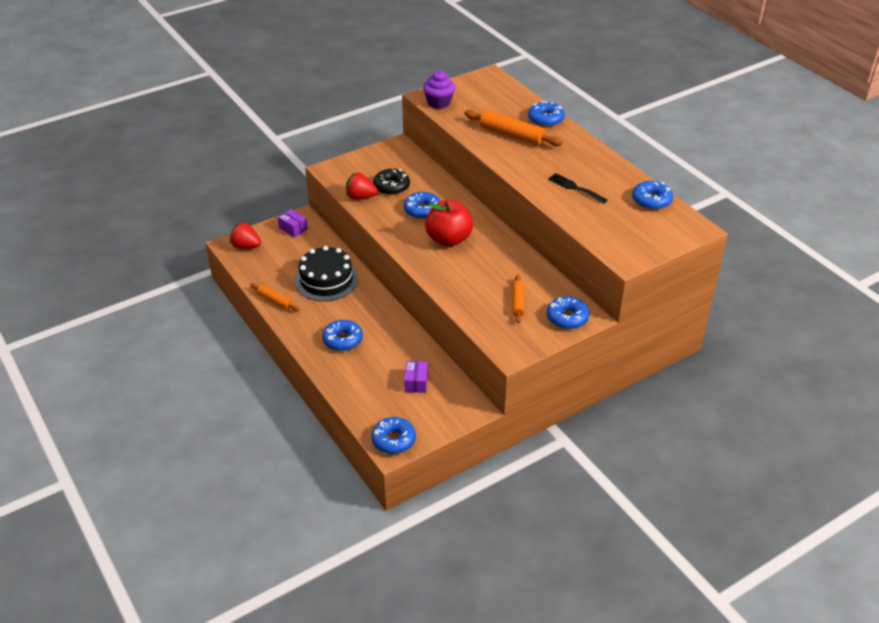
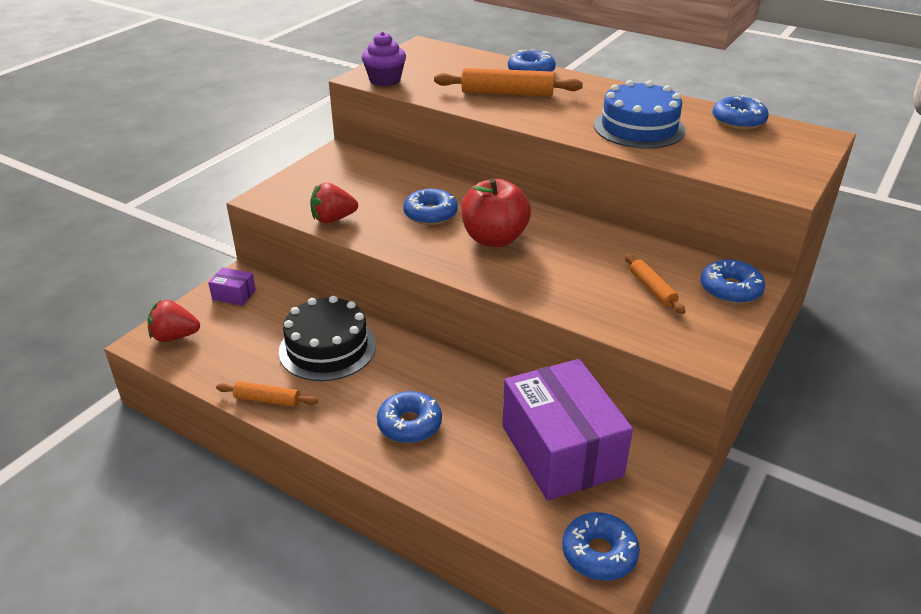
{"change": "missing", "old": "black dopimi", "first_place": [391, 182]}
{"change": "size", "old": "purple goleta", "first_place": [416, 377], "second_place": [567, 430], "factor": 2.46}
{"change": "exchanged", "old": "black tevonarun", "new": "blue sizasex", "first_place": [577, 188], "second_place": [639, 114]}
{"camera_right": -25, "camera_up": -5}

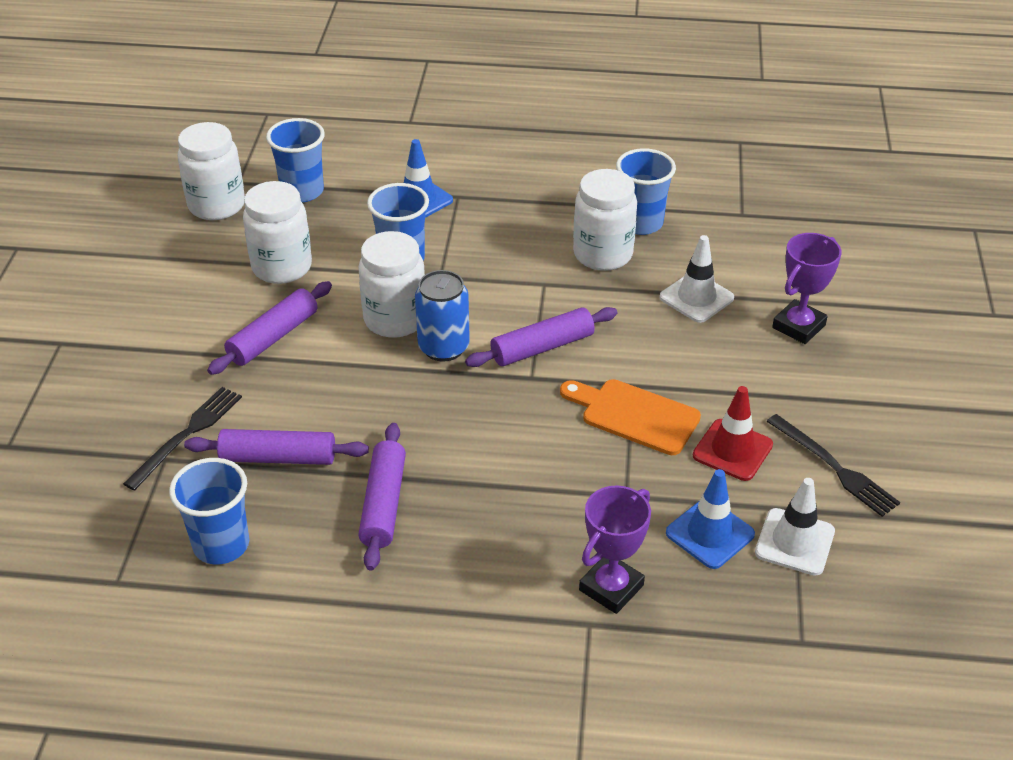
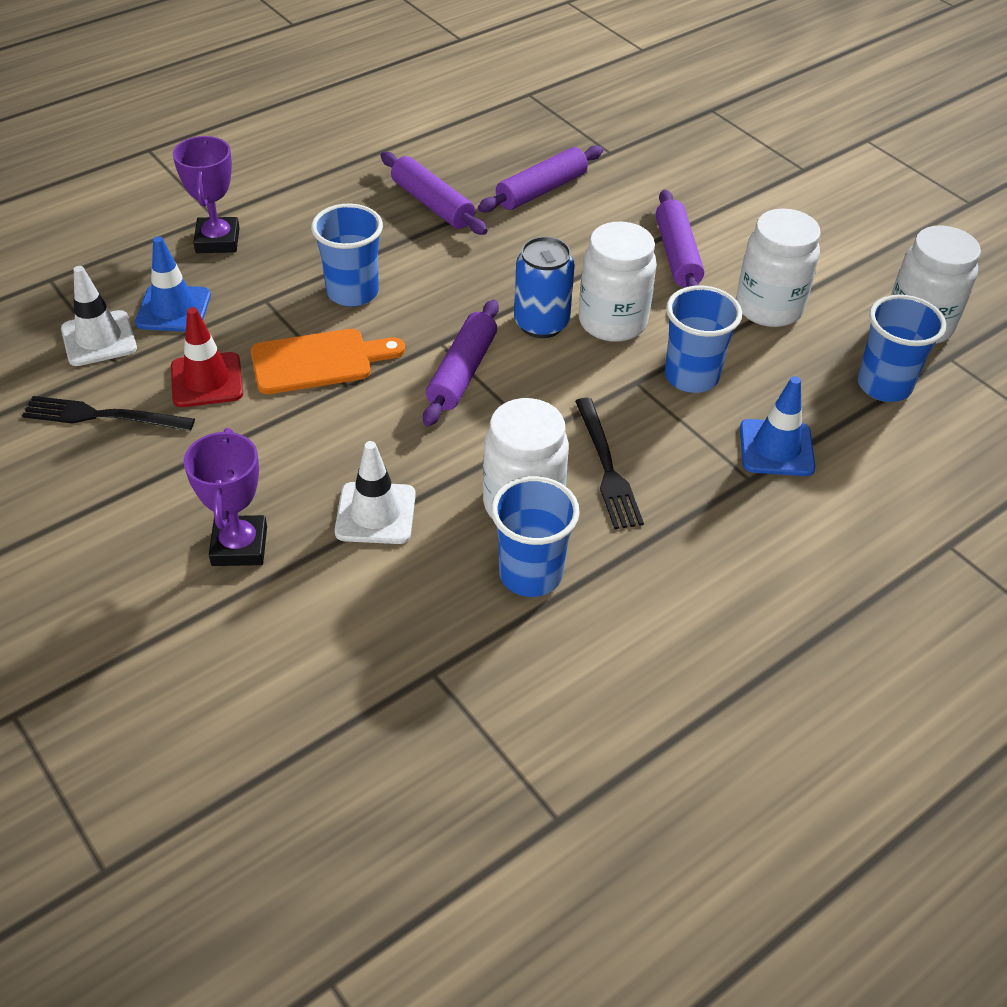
{"change": "relocated", "old": "black tevonarun", "first_place": [182, 439], "second_place": [609, 463]}
{"change": "relocated", "old": "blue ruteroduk", "first_place": [209, 511], "second_place": [347, 255]}
{"camera_right": 135, "camera_up": 5}

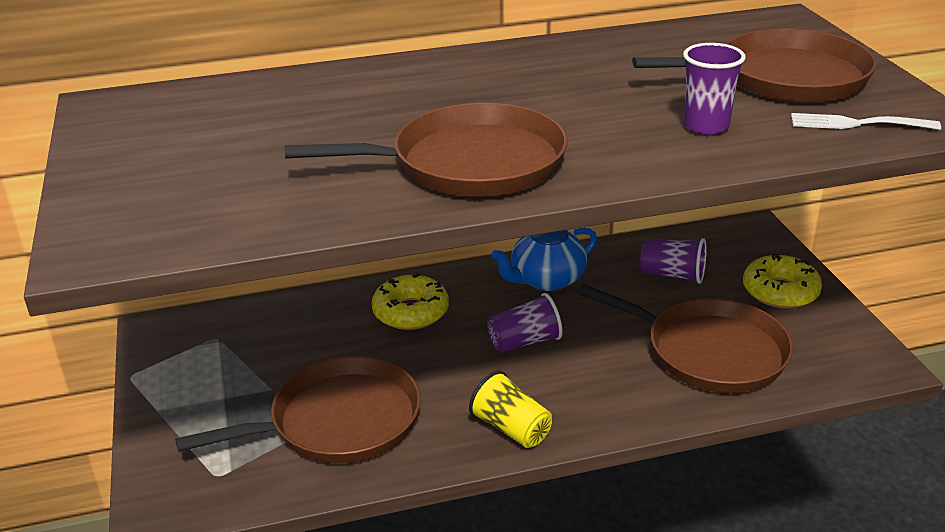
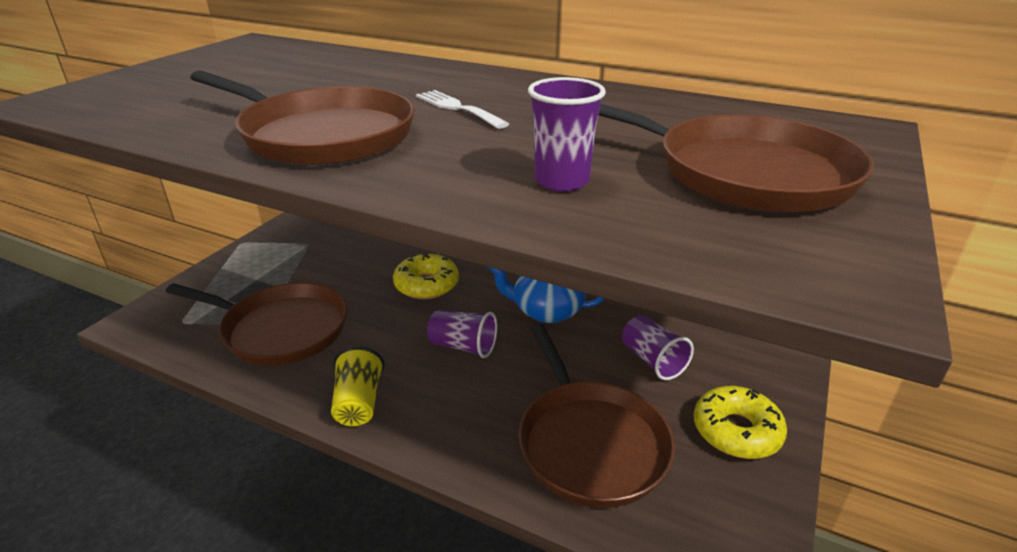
{"change": "relocated", "old": "white tevonarun", "first_place": [866, 121], "second_place": [462, 109]}
{"camera_right": 40, "camera_up": 0}

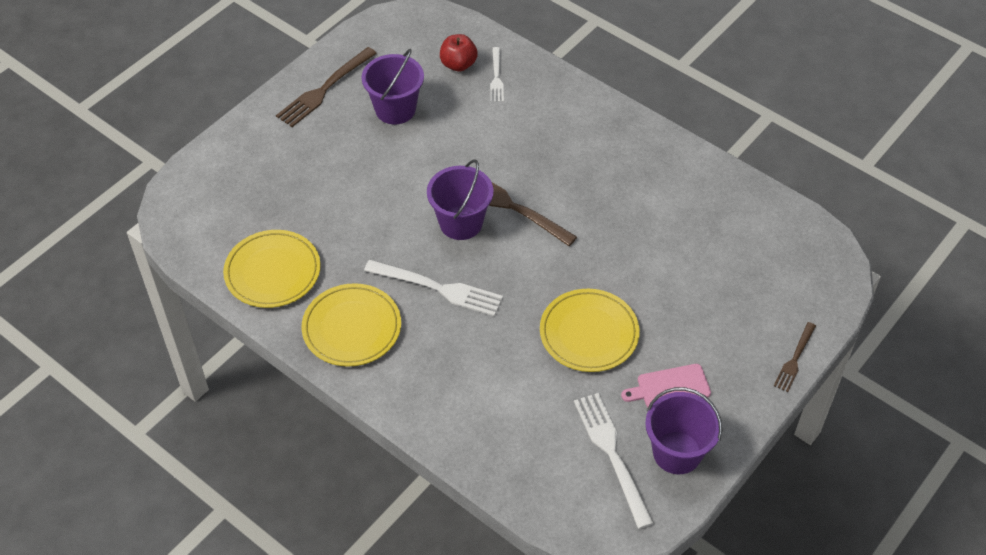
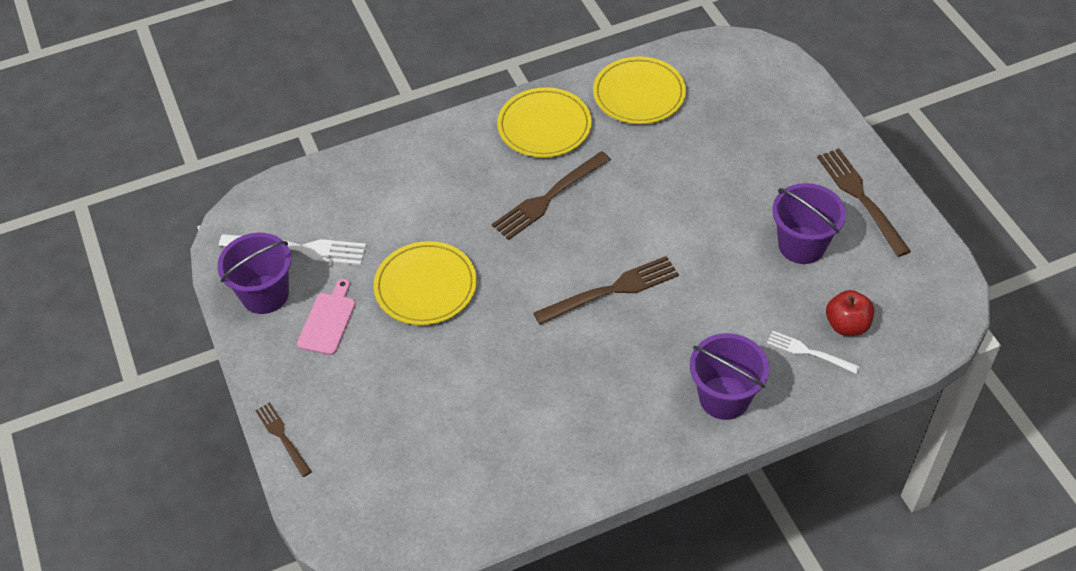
{"change": "colour", "old": "white tevonarun", "new": "brown tevonarun", "first_place": [433, 288], "second_place": [551, 195]}
{"change": "relocated", "old": "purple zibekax", "first_place": [460, 200], "second_place": [729, 376]}
{"camera_right": 120, "camera_up": 0}

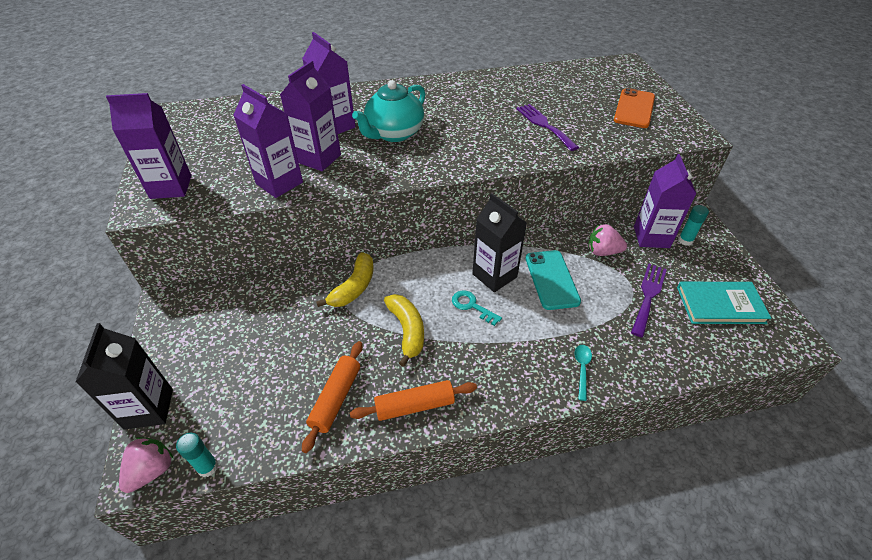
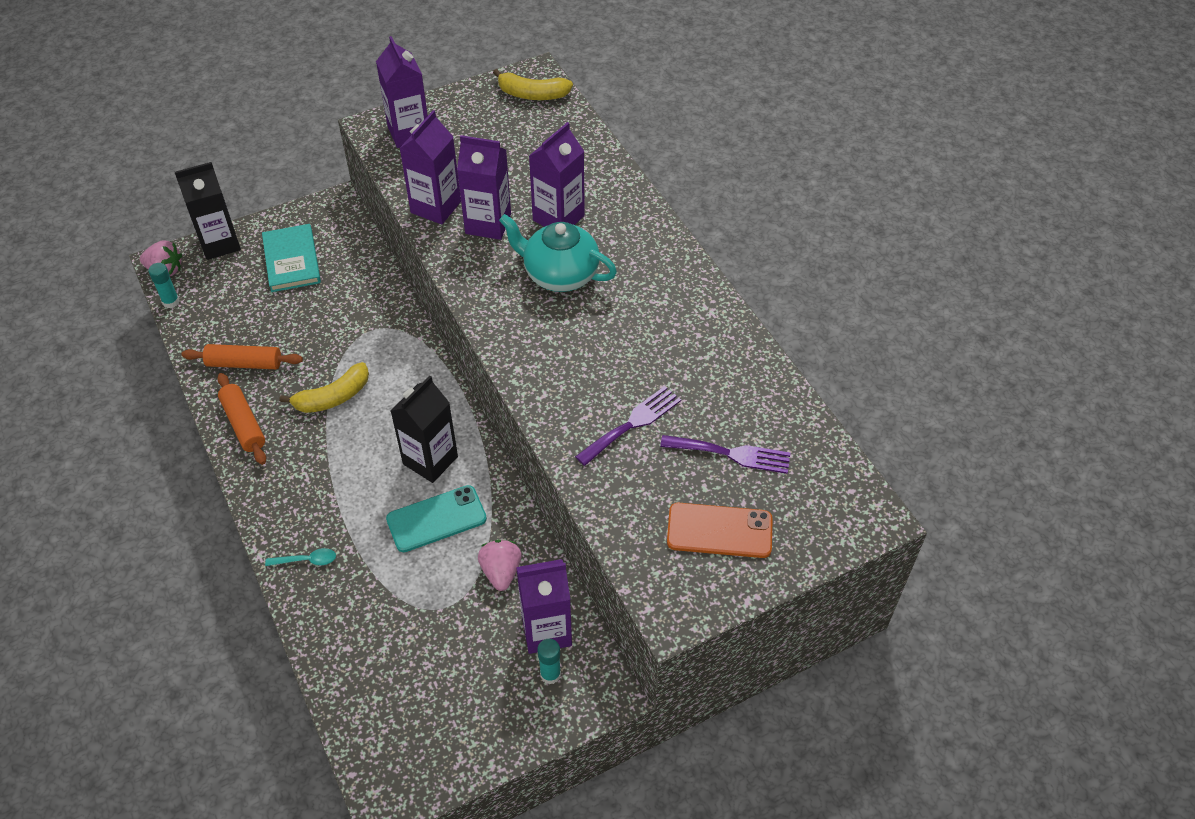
{"change": "relocated", "old": "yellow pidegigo", "first_place": [344, 279], "second_place": [533, 84]}
{"change": "missing", "old": "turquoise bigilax", "first_place": [477, 308]}
{"change": "relocated", "old": "purple tevonarun", "first_place": [649, 300], "second_place": [725, 454]}
{"change": "relocated", "old": "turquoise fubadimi", "first_place": [724, 303], "second_place": [291, 258]}
{"camera_right": 75, "camera_up": 5}

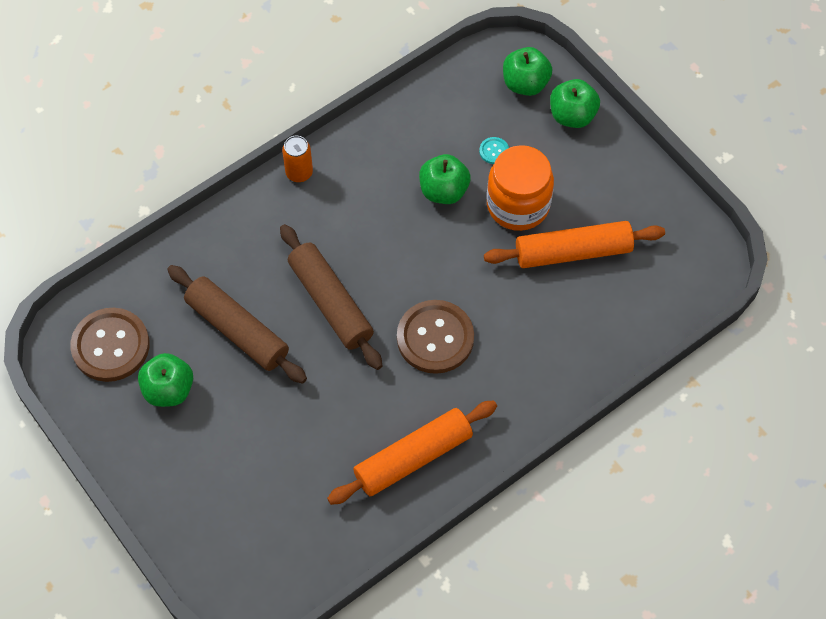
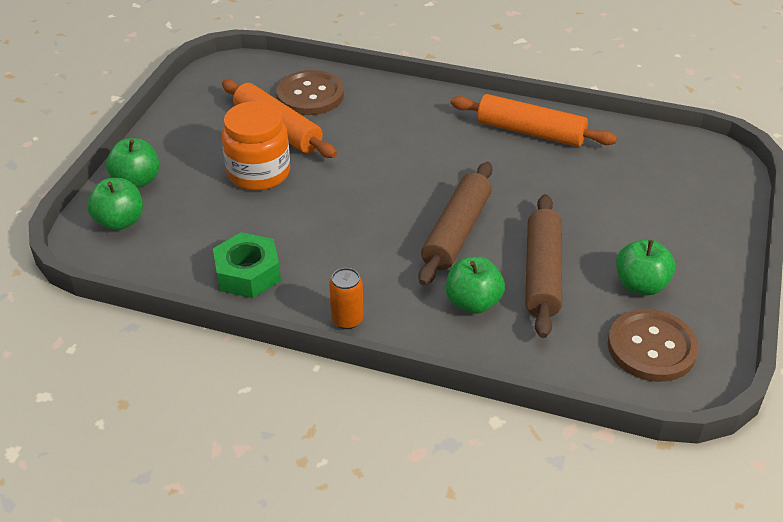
{"change": "relocated", "old": "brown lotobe", "first_place": [435, 337], "second_place": [310, 92]}
{"change": "relocated", "old": "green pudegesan", "first_place": [445, 179], "second_place": [475, 285]}
{"change": "missing", "old": "turquoise lotobe", "first_place": [494, 150]}
{"change": "appeared", "new": "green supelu", "second_place": [247, 265]}
{"camera_right": -125, "camera_up": -20}

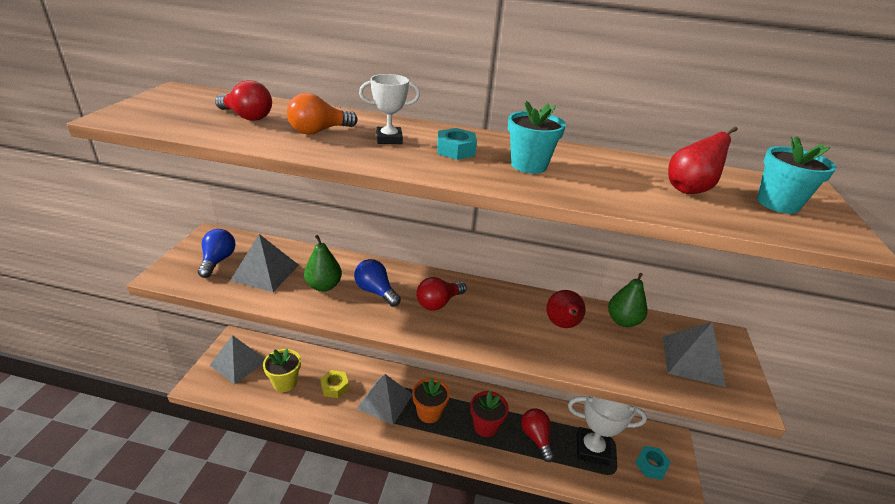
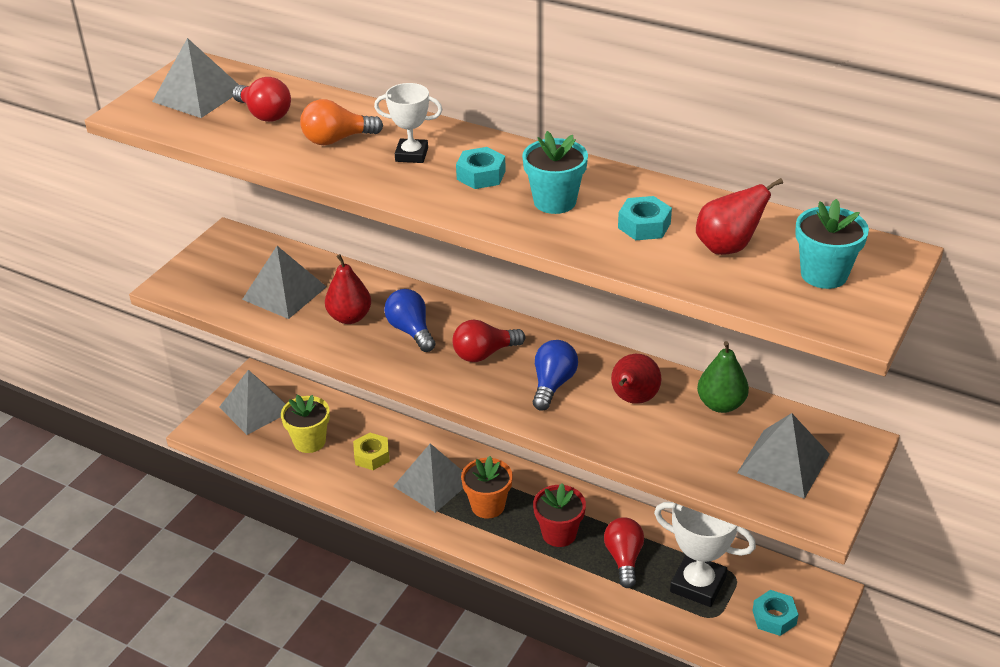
{"change": "relocated", "old": "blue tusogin", "first_place": [216, 253], "second_place": [555, 375]}
{"change": "colour", "old": "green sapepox", "new": "red sapepox", "first_place": [323, 263], "second_place": [348, 289]}
{"change": "appeared", "new": "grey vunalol", "second_place": [195, 78]}
{"change": "appeared", "new": "turquoise supelu", "second_place": [645, 218]}
{"camera_right": 20, "camera_up": 5}

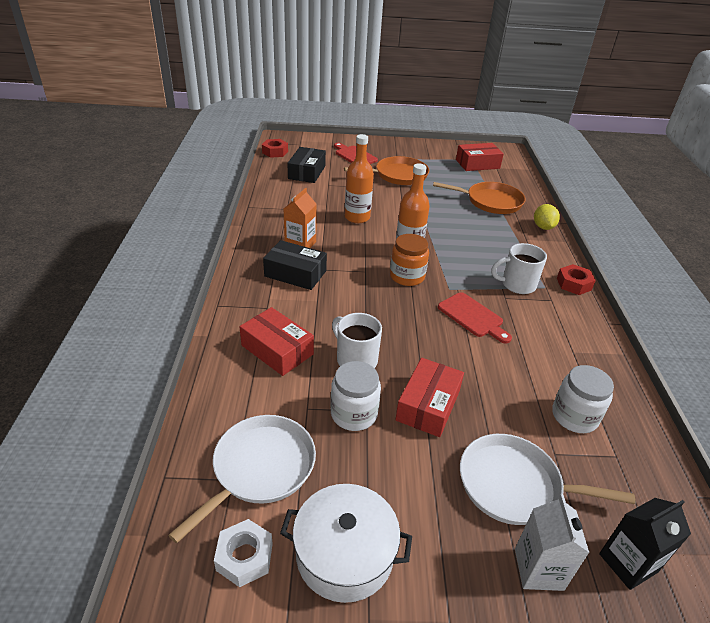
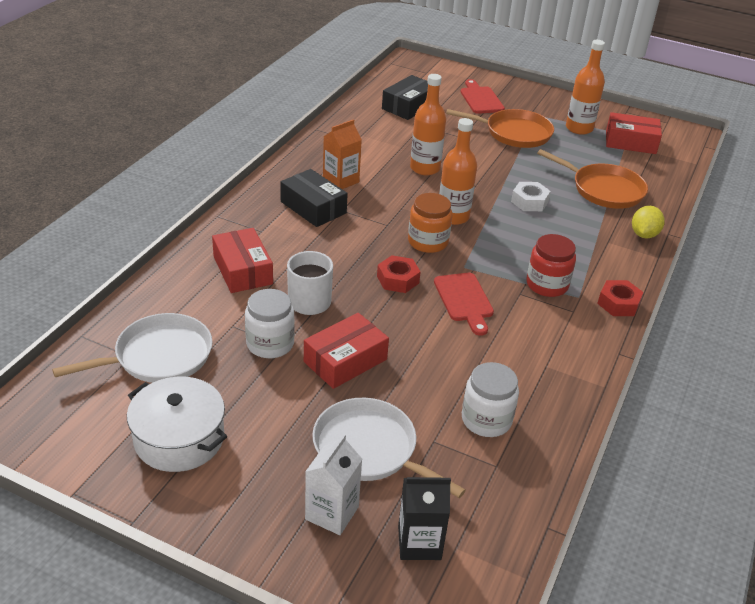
{"change": "relocated", "old": "white supelu", "first_place": [243, 553], "second_place": [531, 196]}
{"change": "relocated", "old": "red supelu", "first_place": [275, 148], "second_place": [399, 274]}
{"change": "exchanged", "old": "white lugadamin", "new": "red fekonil", "first_place": [519, 268], "second_place": [551, 265]}
{"change": "appeared", "new": "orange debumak", "second_place": [585, 87]}
{"camera_right": 25, "camera_up": 0}

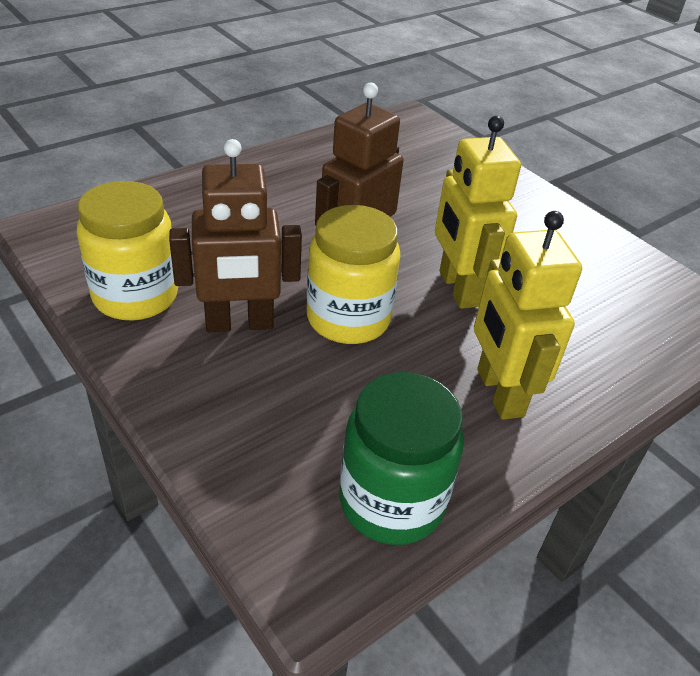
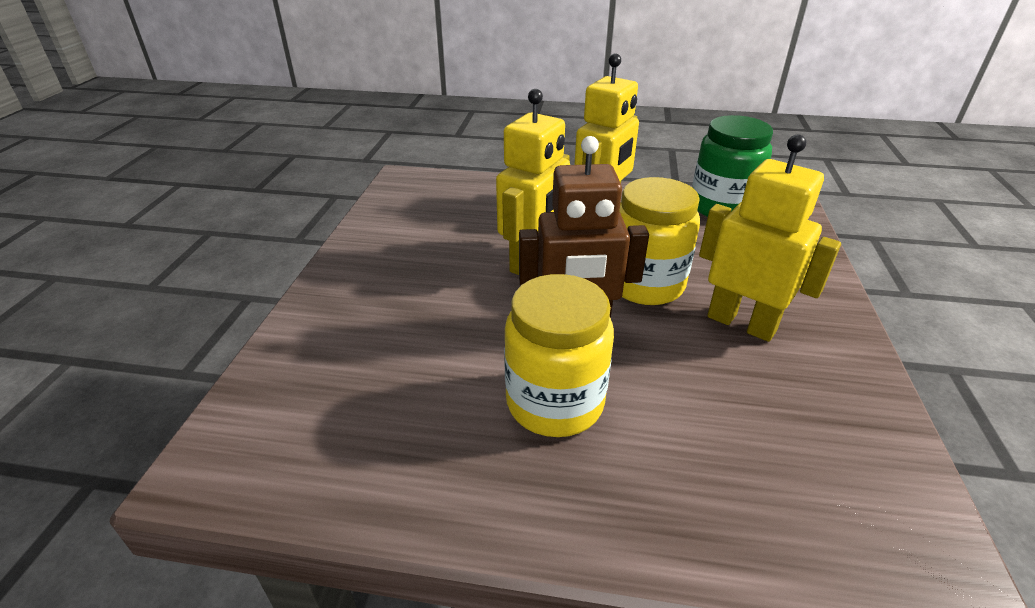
{"change": "relocated", "old": "yellow fekonil", "first_place": [127, 251], "second_place": [559, 355]}
{"change": "colour", "old": "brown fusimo", "new": "yellow fusimo", "first_place": [235, 235], "second_place": [770, 238]}
{"camera_right": -130, "camera_up": -5}

